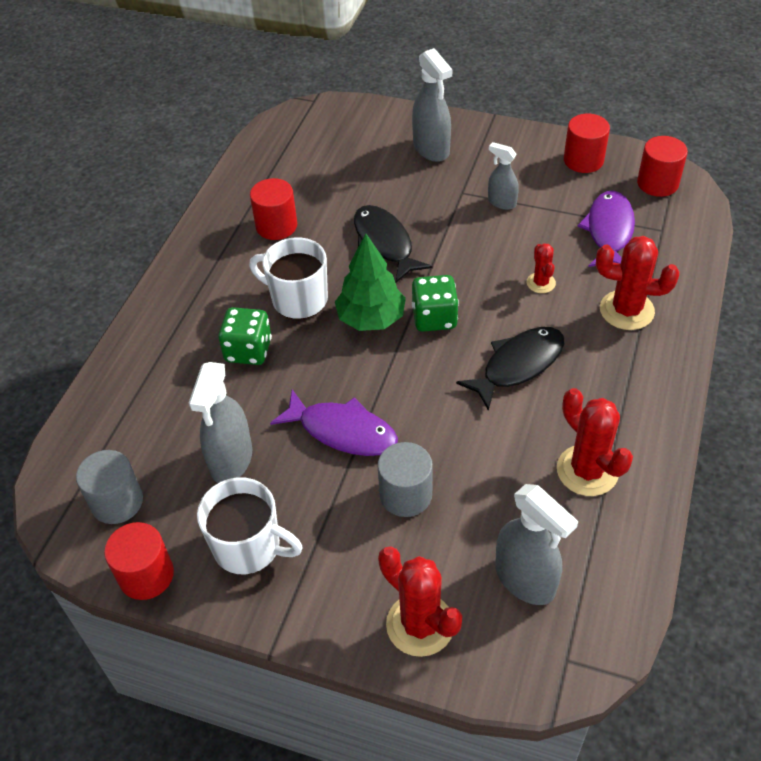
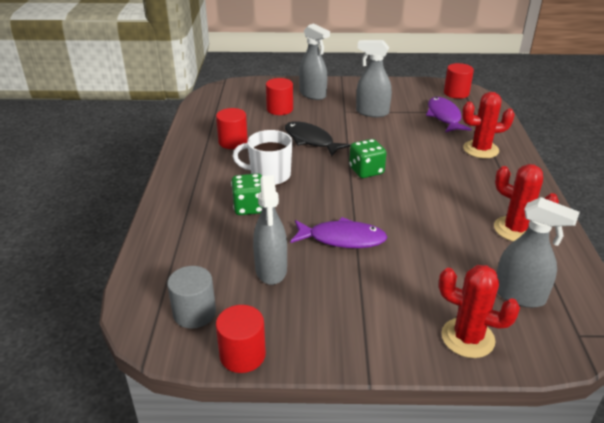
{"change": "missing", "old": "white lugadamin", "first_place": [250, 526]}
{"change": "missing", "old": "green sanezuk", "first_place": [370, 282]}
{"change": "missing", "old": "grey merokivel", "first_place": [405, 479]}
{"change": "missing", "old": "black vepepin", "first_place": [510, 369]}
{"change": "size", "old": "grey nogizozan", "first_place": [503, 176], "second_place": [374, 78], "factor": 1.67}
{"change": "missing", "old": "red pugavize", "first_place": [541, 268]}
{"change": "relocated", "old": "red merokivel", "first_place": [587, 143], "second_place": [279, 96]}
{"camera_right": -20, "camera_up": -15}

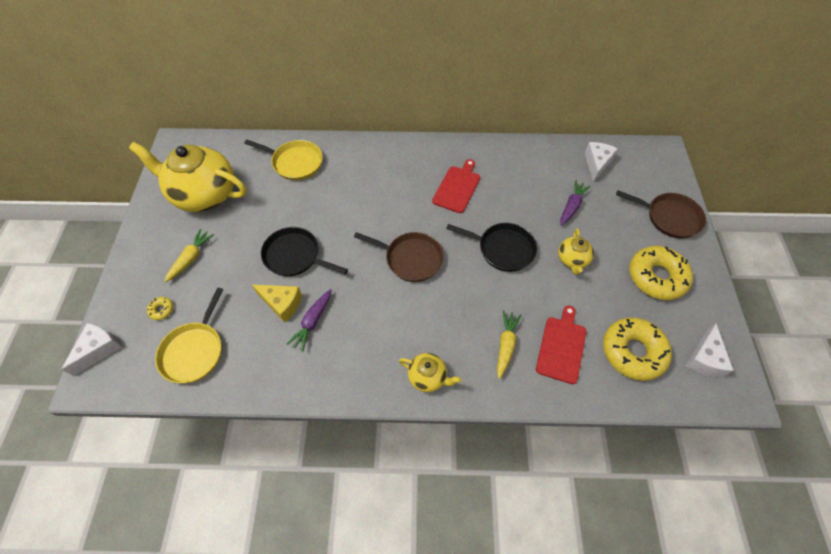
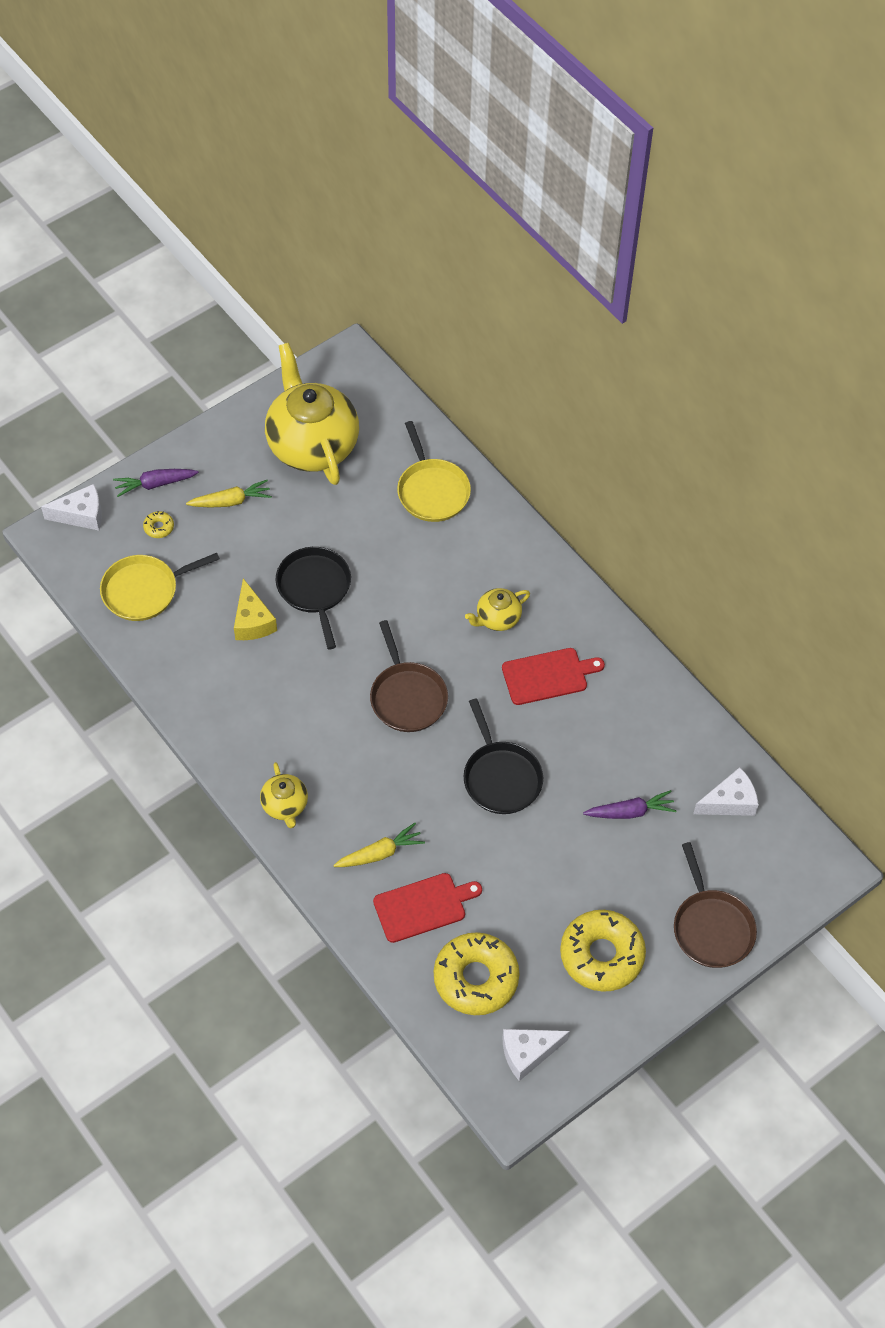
{"change": "relocated", "old": "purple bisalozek", "first_place": [309, 320], "second_place": [156, 483]}
{"change": "relocated", "old": "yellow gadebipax", "first_place": [576, 252], "second_place": [497, 609]}
{"camera_right": 50, "camera_up": 0}

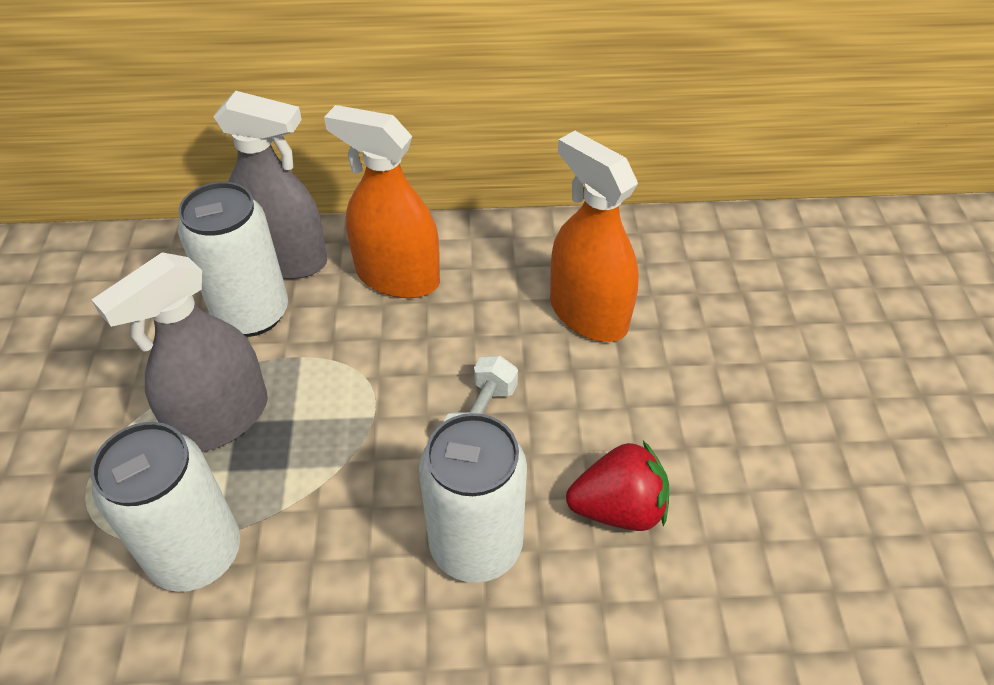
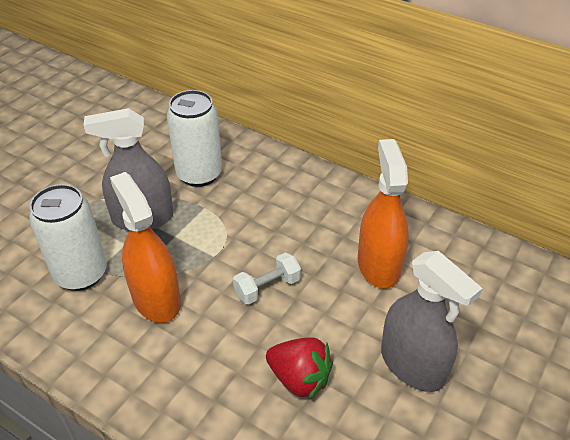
{"change": "relocated", "old": "grey nogizozan", "first_place": [270, 185], "second_place": [432, 321]}
{"change": "relocated", "old": "orange nogizozan", "first_place": [382, 201], "second_place": [145, 247]}
{"change": "missing", "old": "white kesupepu", "first_place": [473, 498]}
{"camera_right": 35, "camera_up": -5}

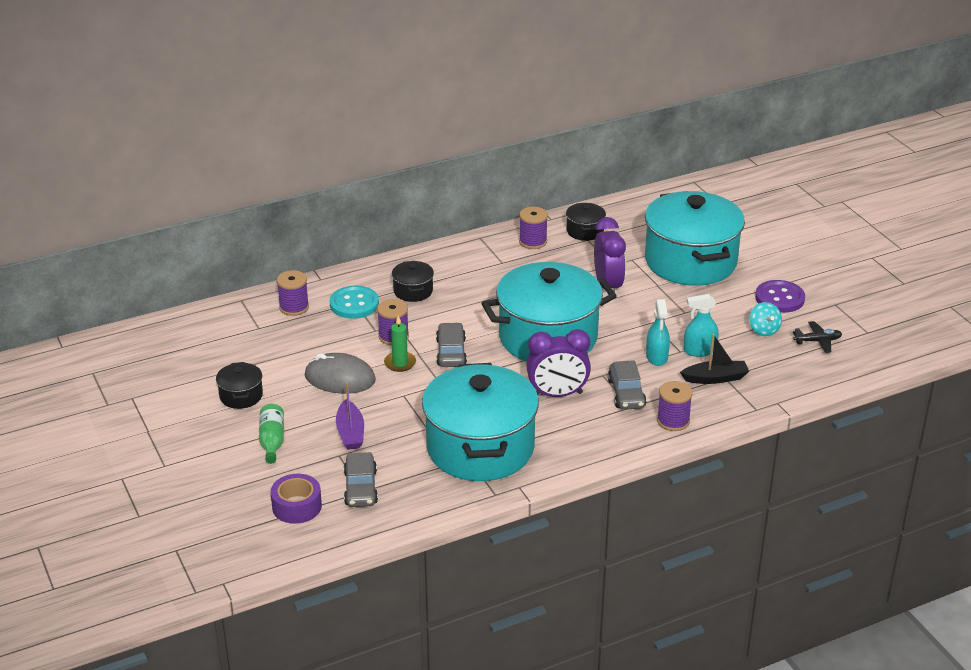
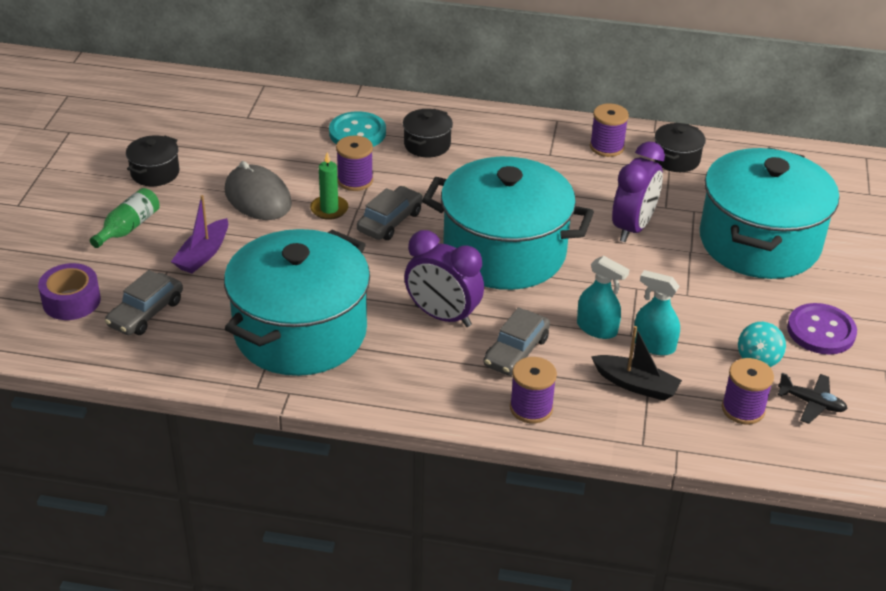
{"change": "relocated", "old": "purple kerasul", "first_place": [293, 293], "second_place": [748, 391]}
{"change": "spun", "old": "turquoise nogizozan", "first_place": [658, 332], "second_place": [603, 297], "degrees": -90}
{"camera_right": 35, "camera_up": 5}

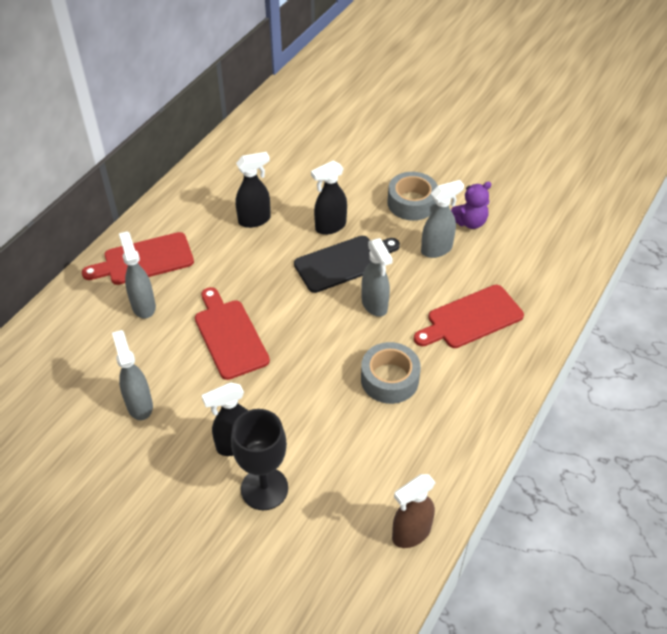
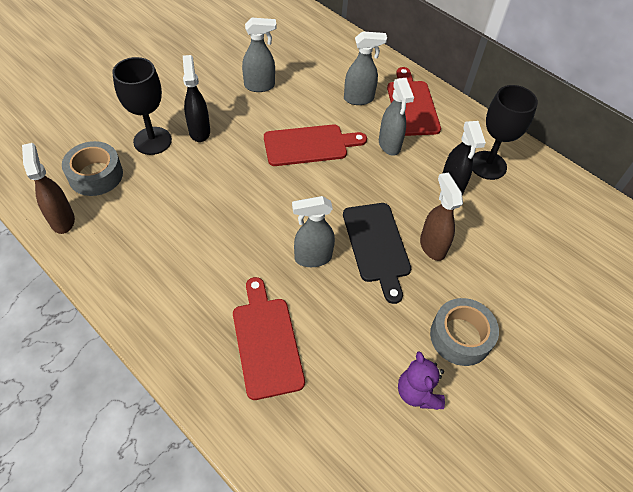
{"change": "colour", "old": "black nogizozan", "new": "brown nogizozan", "first_place": [329, 197], "second_place": [441, 217]}
{"change": "relocated", "old": "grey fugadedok", "first_place": [391, 373], "second_place": [92, 168]}
{"change": "relocated", "old": "grey nogizozan", "first_place": [442, 219], "second_place": [396, 117]}
{"change": "appeared", "new": "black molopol", "second_place": [505, 132]}
{"camera_right": 100, "camera_up": 5}

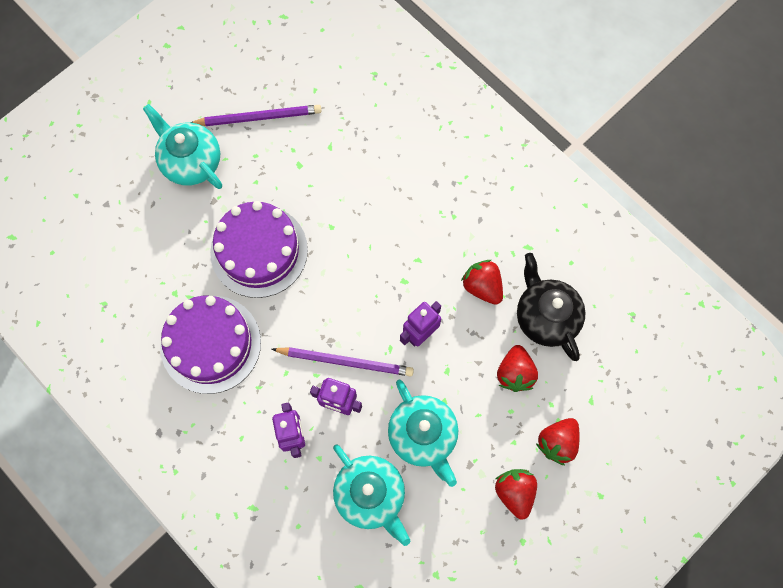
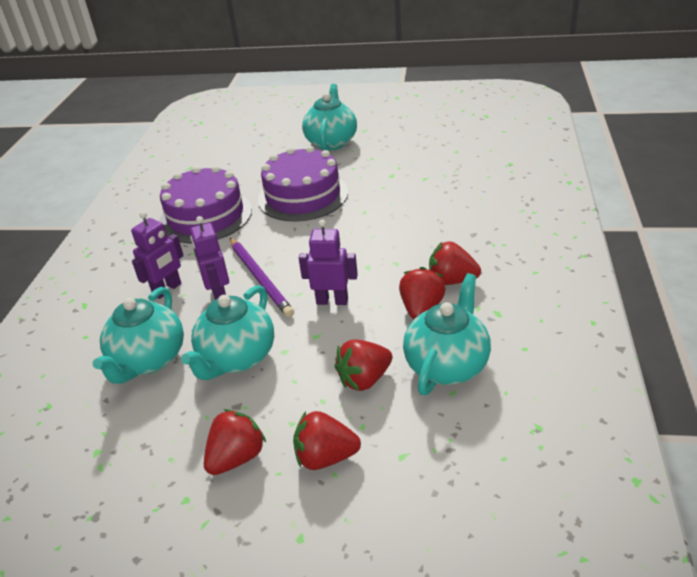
{"change": "missing", "old": "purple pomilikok", "first_place": [255, 115]}
{"change": "colour", "old": "black gadebipax", "new": "turquoise gadebipax", "first_place": [551, 307], "second_place": [447, 334]}
{"change": "appeared", "new": "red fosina", "second_place": [455, 263]}
{"camera_right": 55, "camera_up": -35}

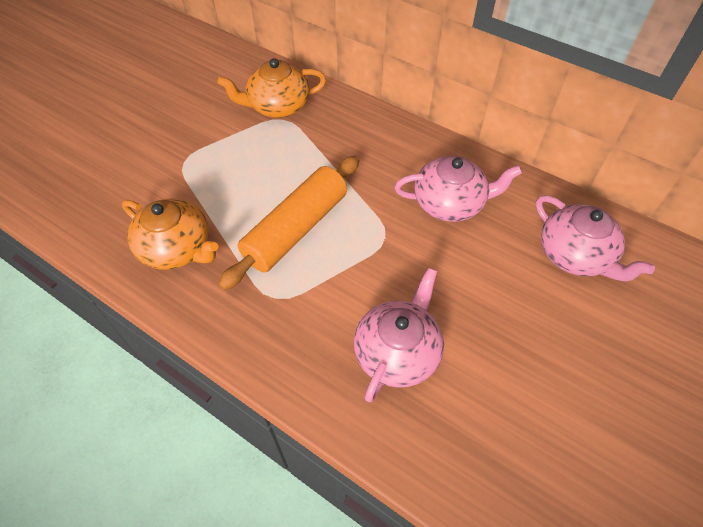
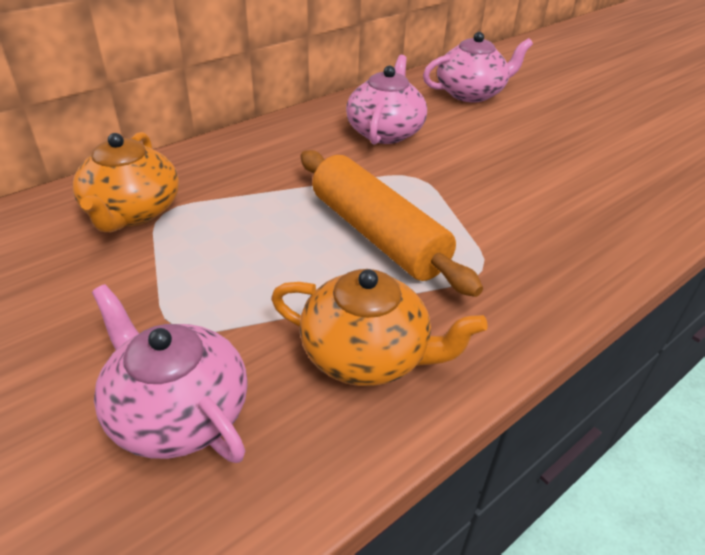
{"change": "spun", "old": "orange gadebipax", "first_place": [170, 234], "second_place": [379, 327], "degrees": 60}
{"change": "relocated", "old": "pink gadebipax", "first_place": [399, 335], "second_place": [170, 373]}
{"camera_right": -75, "camera_up": -15}

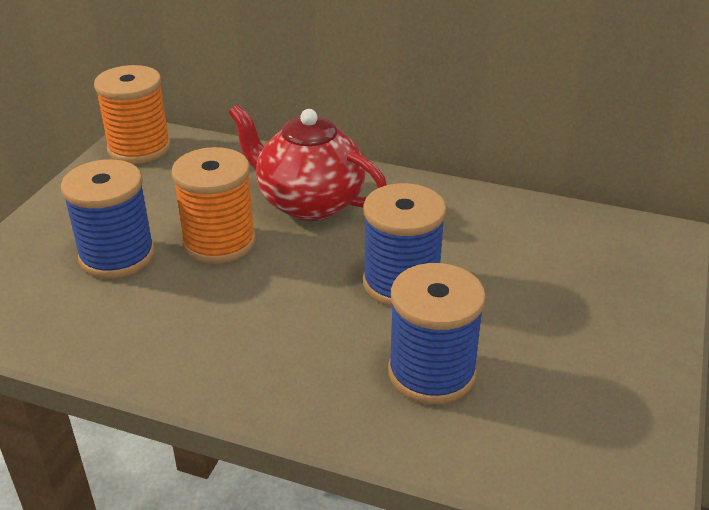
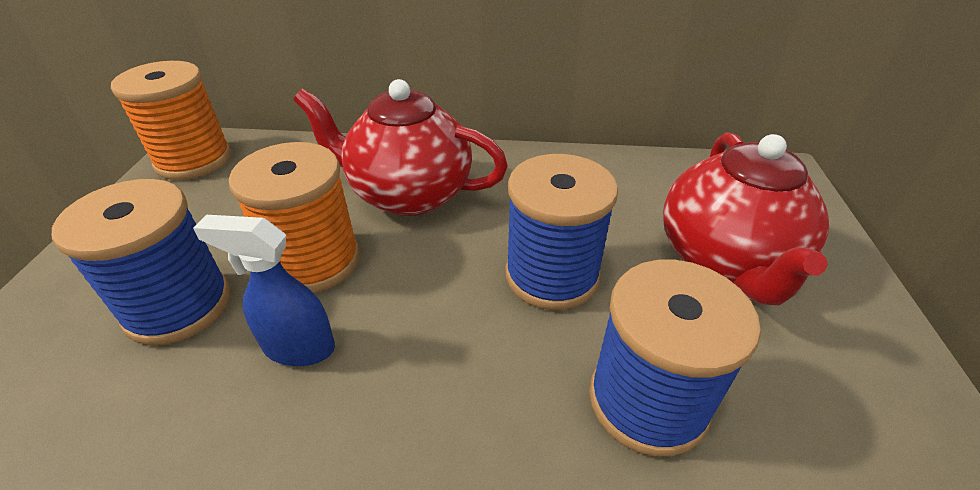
{"change": "appeared", "new": "blue nogizozan", "second_place": [264, 290]}
{"change": "appeared", "new": "red gadebipax", "second_place": [746, 219]}
{"camera_right": -15, "camera_up": 5}

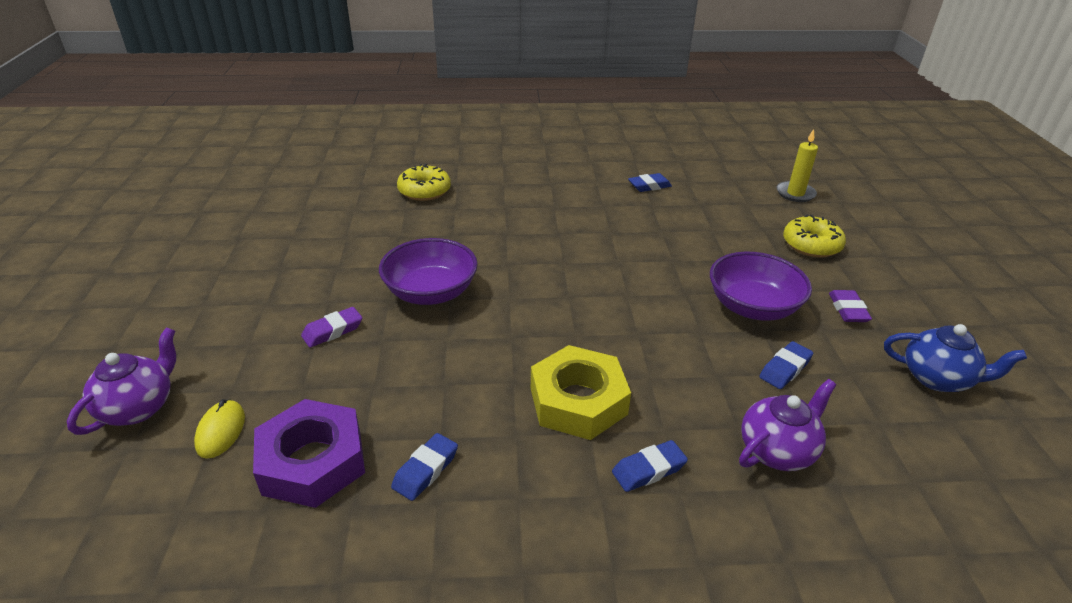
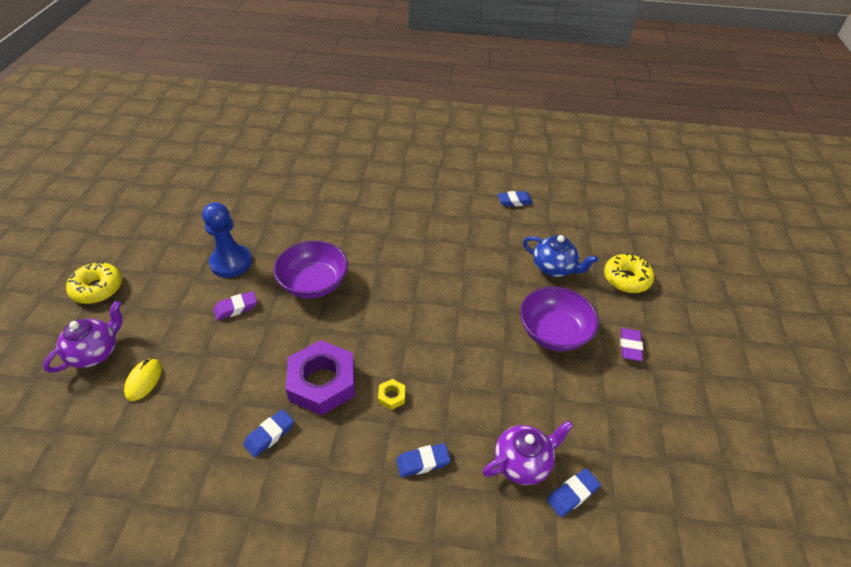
{"change": "relocated", "old": "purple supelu", "first_place": [309, 453], "second_place": [320, 377]}
{"change": "relocated", "old": "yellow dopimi", "first_place": [424, 182], "second_place": [94, 282]}
{"change": "size", "old": "yellow supelu", "first_place": [581, 392], "second_place": [391, 394], "factor": 0.41}
{"change": "relocated", "old": "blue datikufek", "first_place": [786, 365], "second_place": [574, 492]}
{"change": "missing", "old": "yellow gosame", "first_place": [797, 165]}
{"change": "relocated", "old": "blue gadebipax", "first_place": [955, 358], "second_place": [560, 256]}
{"change": "appeared", "new": "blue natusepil", "second_place": [227, 240]}
{"camera_right": 10, "camera_up": 10}

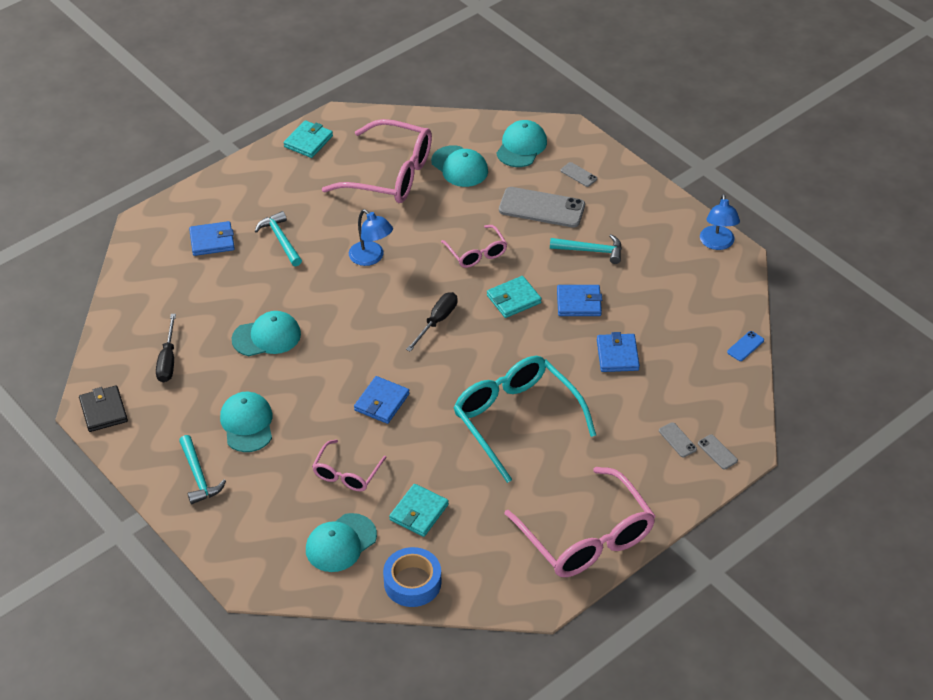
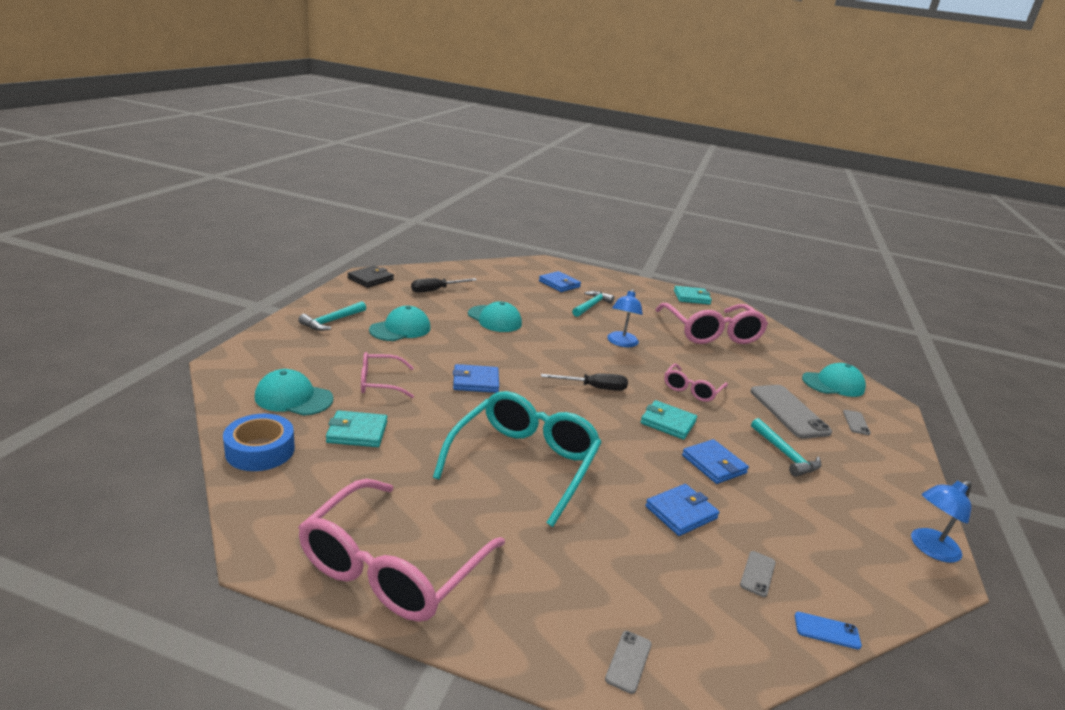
{"change": "missing", "old": "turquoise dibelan", "first_place": [459, 166]}
{"change": "relocated", "old": "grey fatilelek", "first_place": [678, 439], "second_place": [758, 574]}
{"camera_right": 55, "camera_up": -20}

